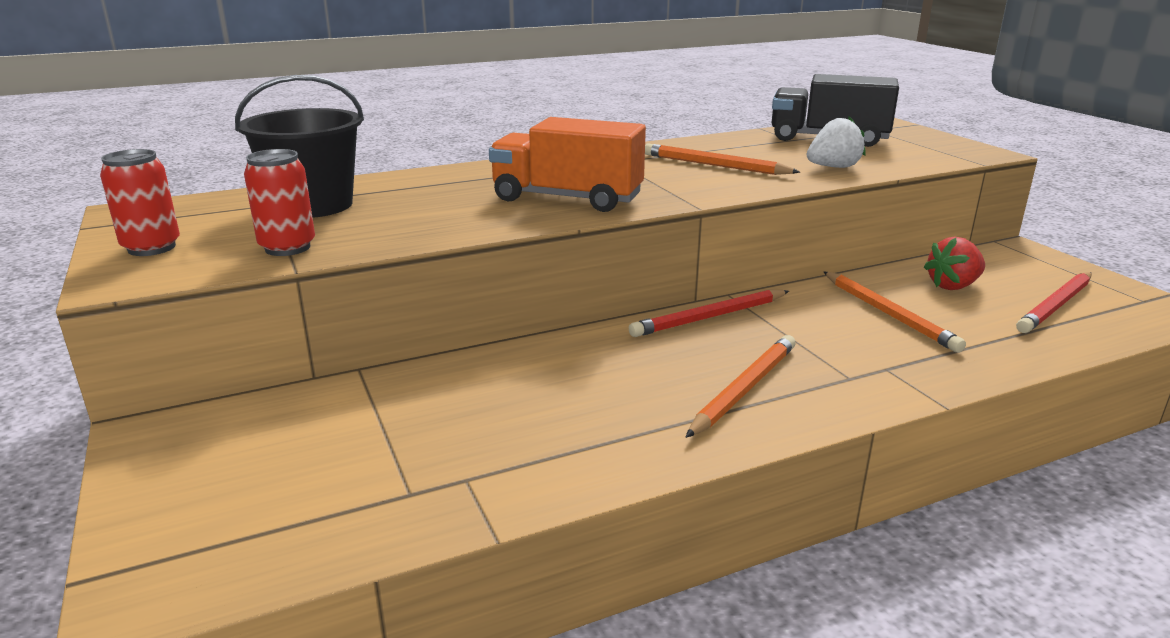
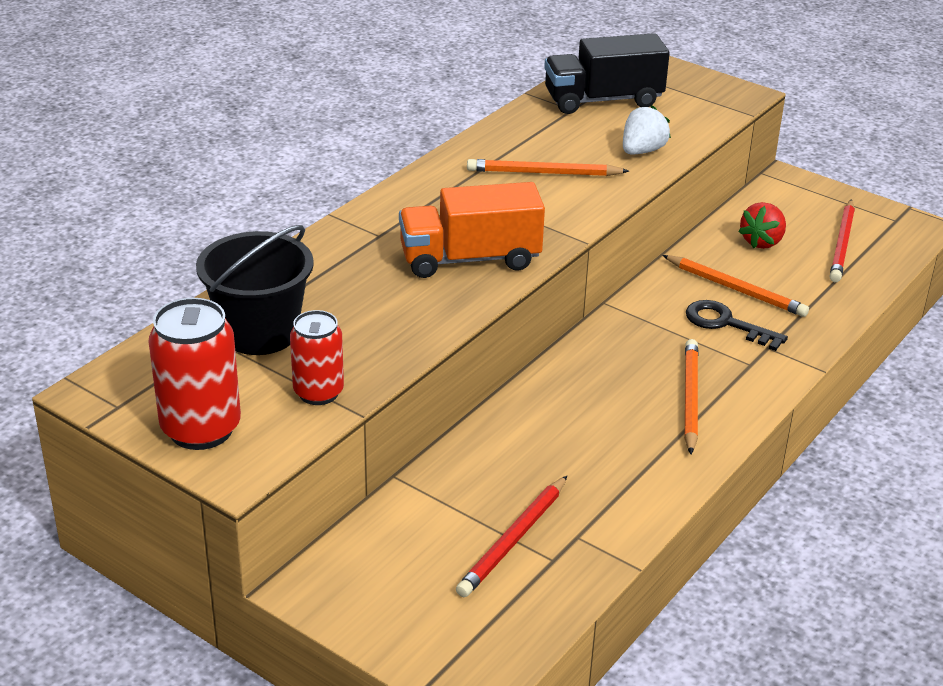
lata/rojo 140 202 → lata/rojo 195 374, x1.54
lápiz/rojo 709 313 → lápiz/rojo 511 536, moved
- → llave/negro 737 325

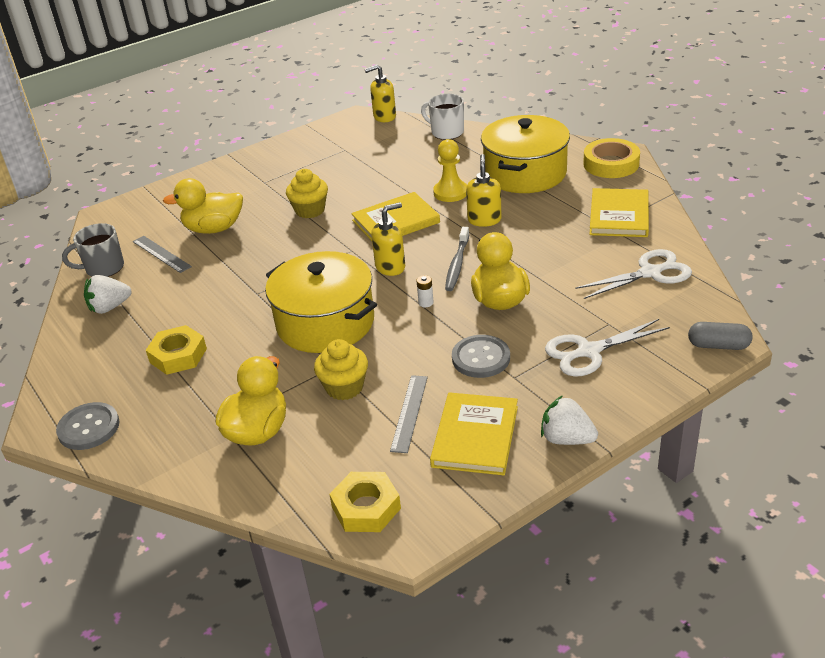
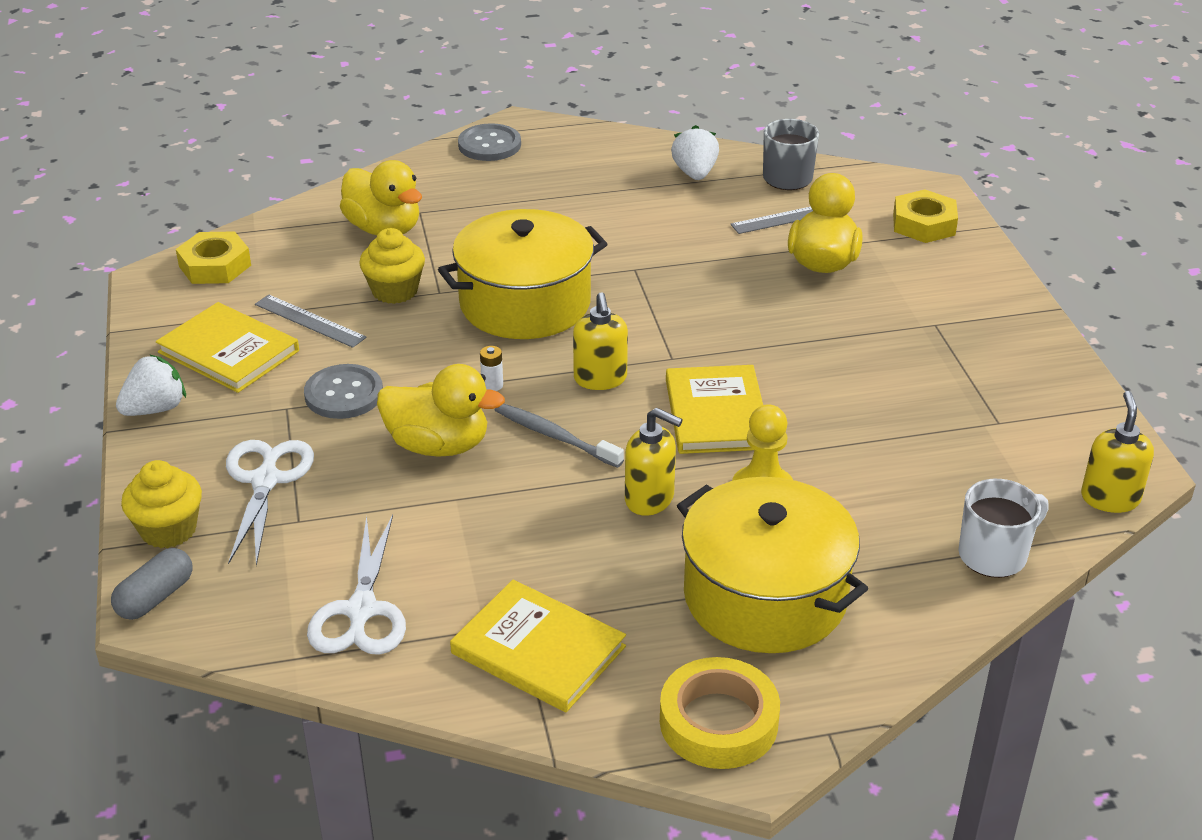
magdalena/amarillo 307 193 → magdalena/amarillo 161 504, moved
tuerca/amarillo 176 350 → tuerca/amarillo 925 216, moved

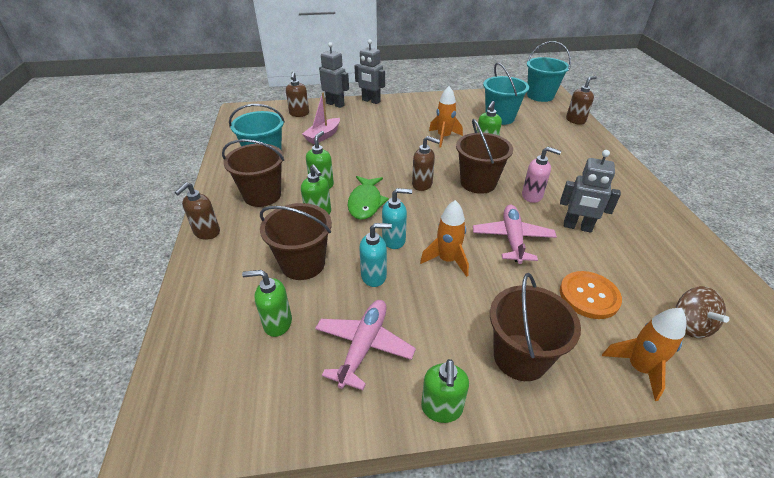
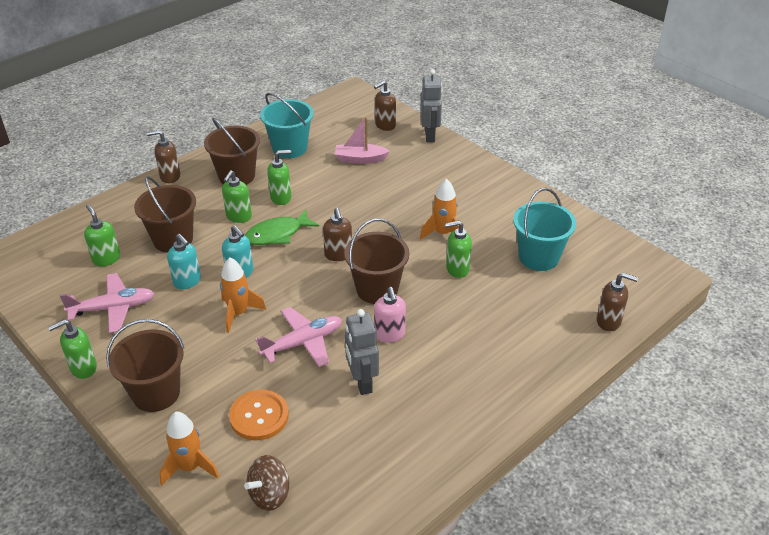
robot/gris 370 71 → -
balde/turquesa 549 71 → -

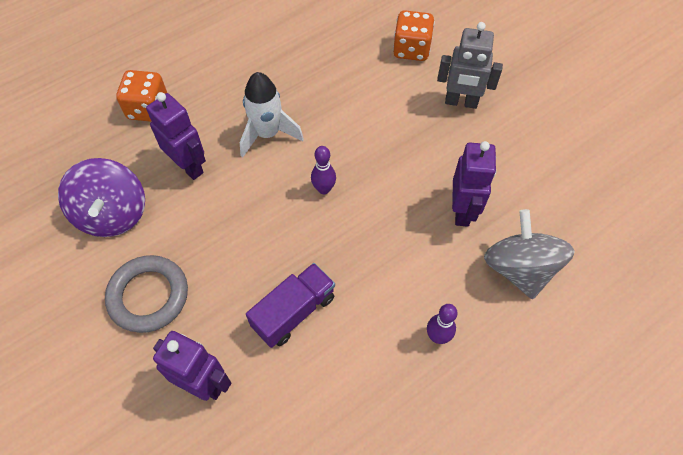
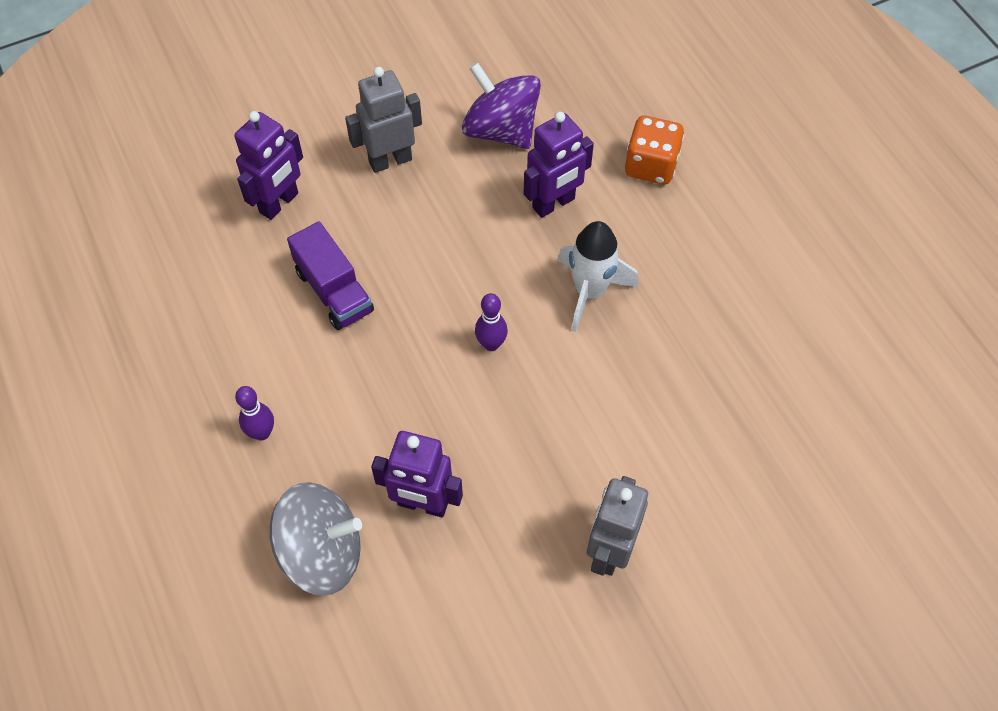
anillo/gris 146 294 → robot/gris 383 120
peonza/morado 101 197 → peonza/morado 501 105, 45 degrees clockwise
dado/naranja 414 35 → -

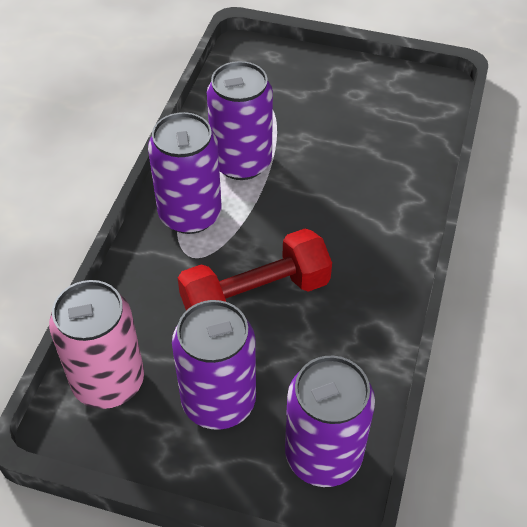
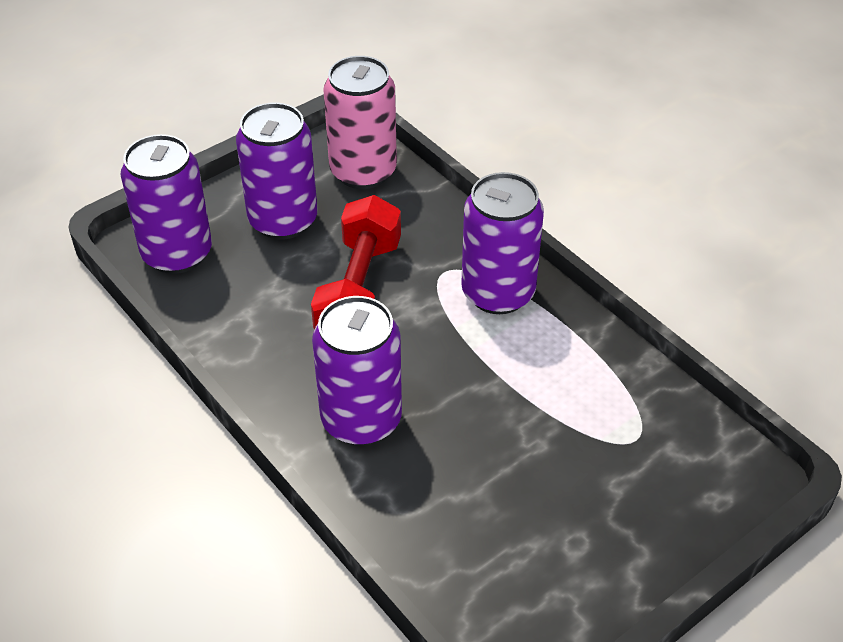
lata/morado 240 120 → lata/morado 357 370, moved

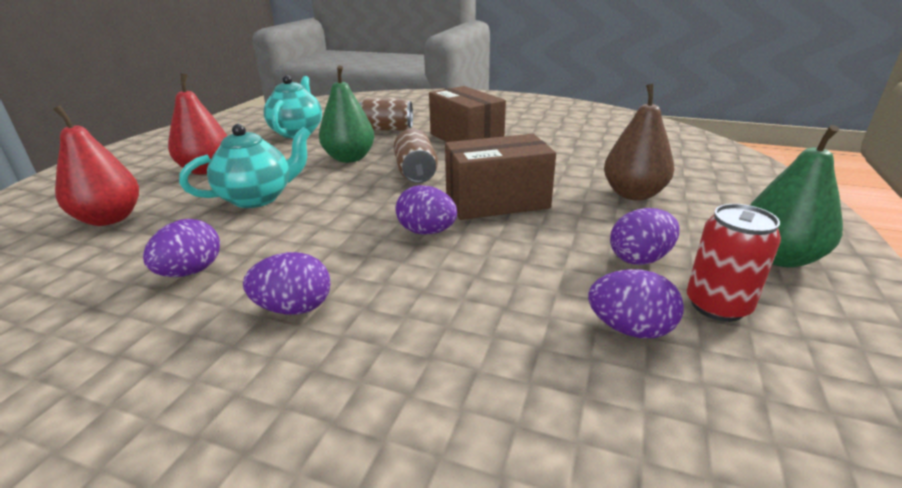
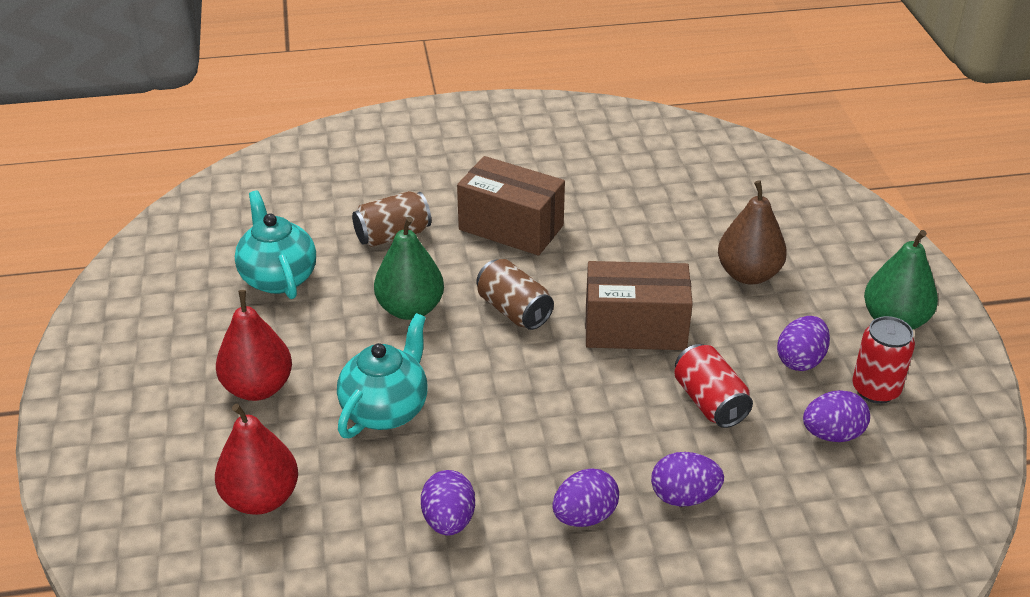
caja/marrón 500 177 → caja/marrón 639 305, 45 degrees clockwise
huevo/morado 426 210 → huevo/morado 687 479, moved
- → lata/rojo 713 386

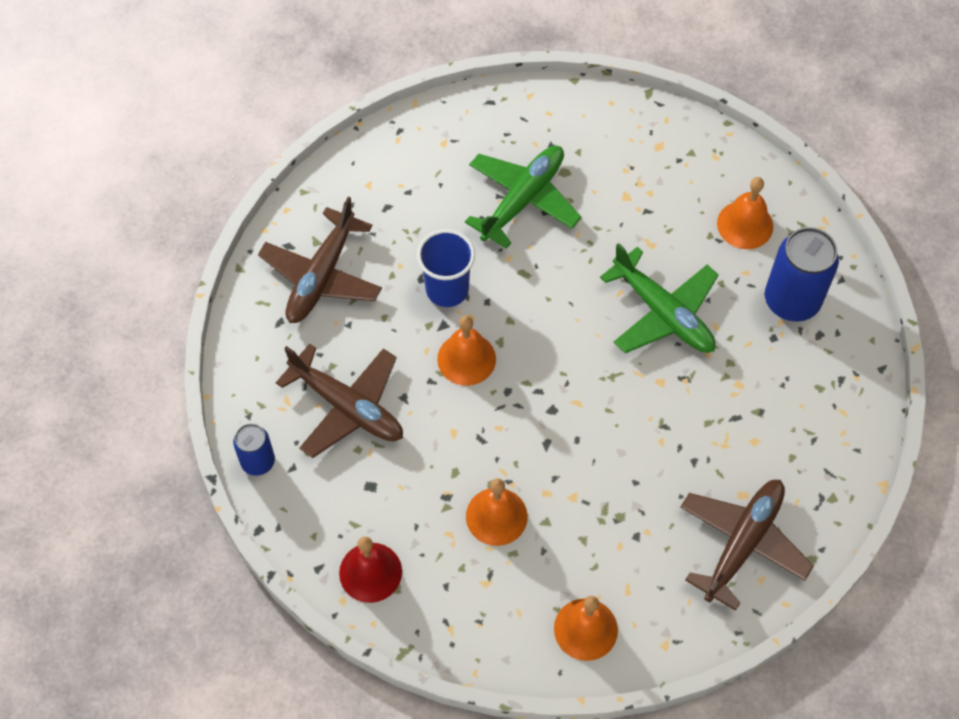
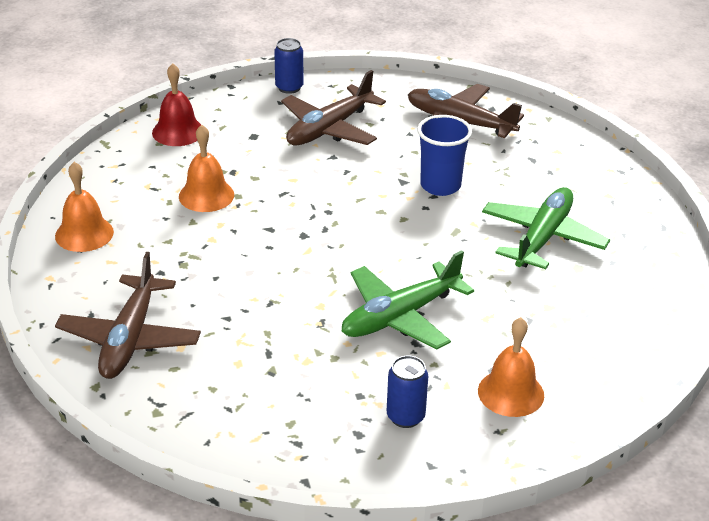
avión/marrón 747 545 → avión/marrón 128 315, 60 degrees clockwise
lata/azul 802 274 → lata/azul 407 391, x0.57
avión/verde 523 197 → avión/verde 546 228, 105 degrees counterclockwise
campana/naranja 466 350 → -

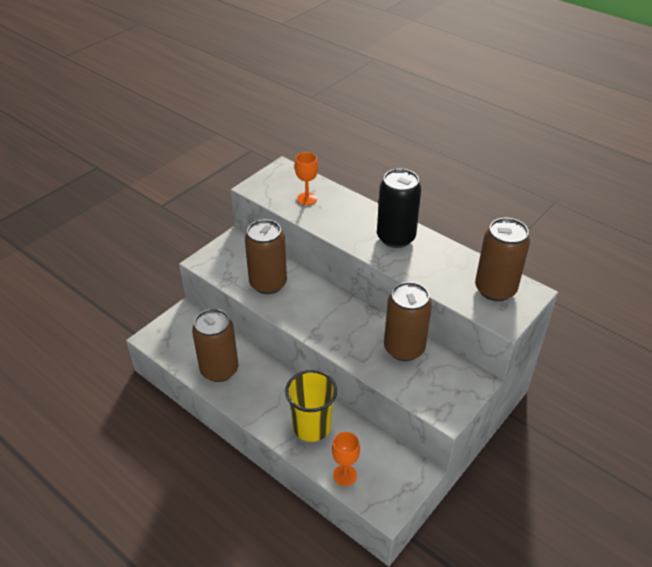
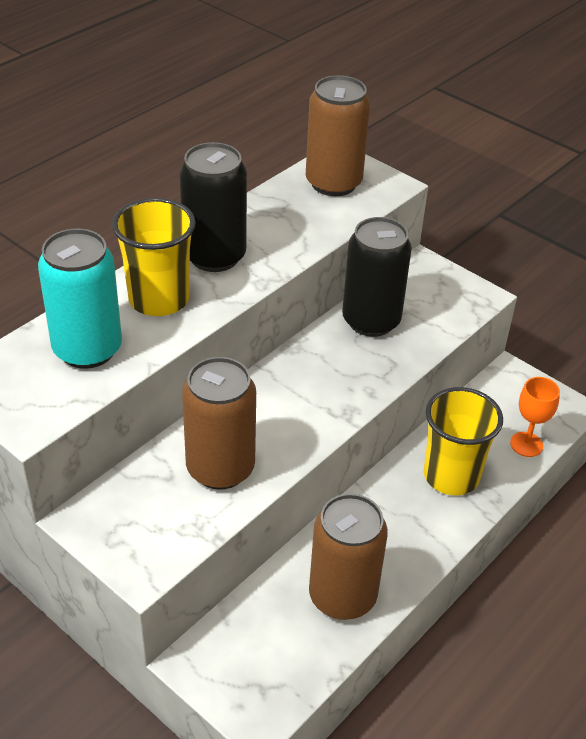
copa/naranja 306 178 → lata/turquesa 80 298
- → vaso/amarillo 154 257
lata/marrón 408 321 → lata/negro 377 277

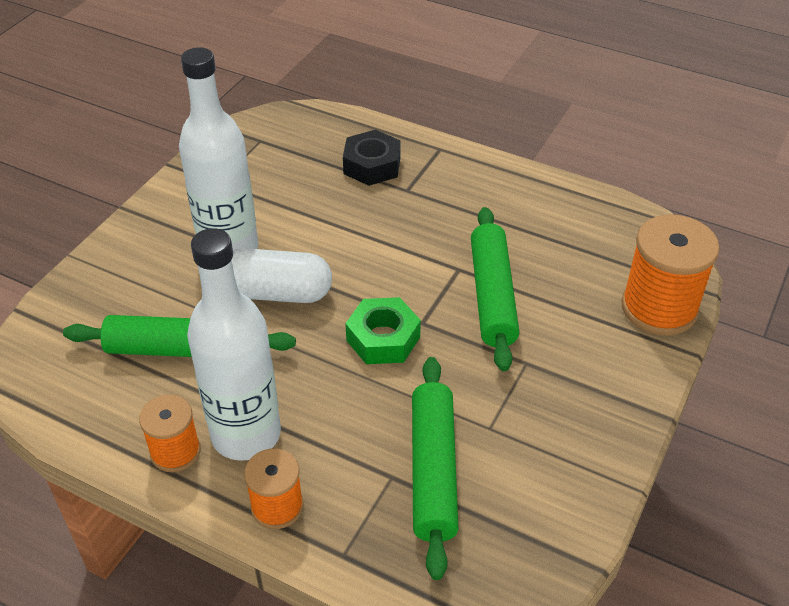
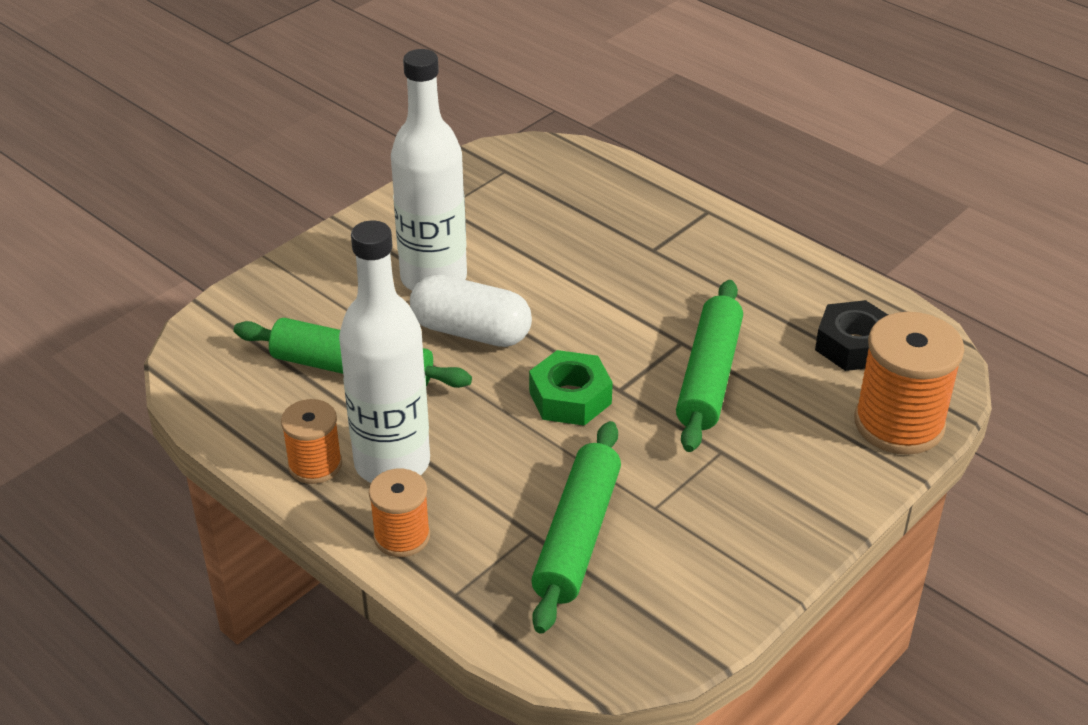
tuerca/negro 372 158 → tuerca/negro 851 335, moved

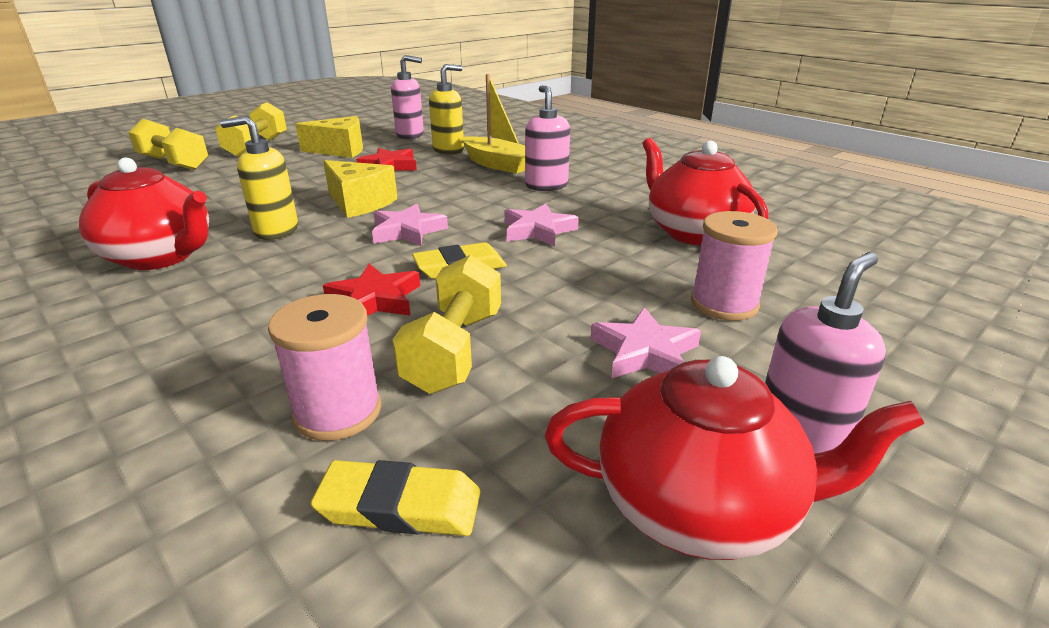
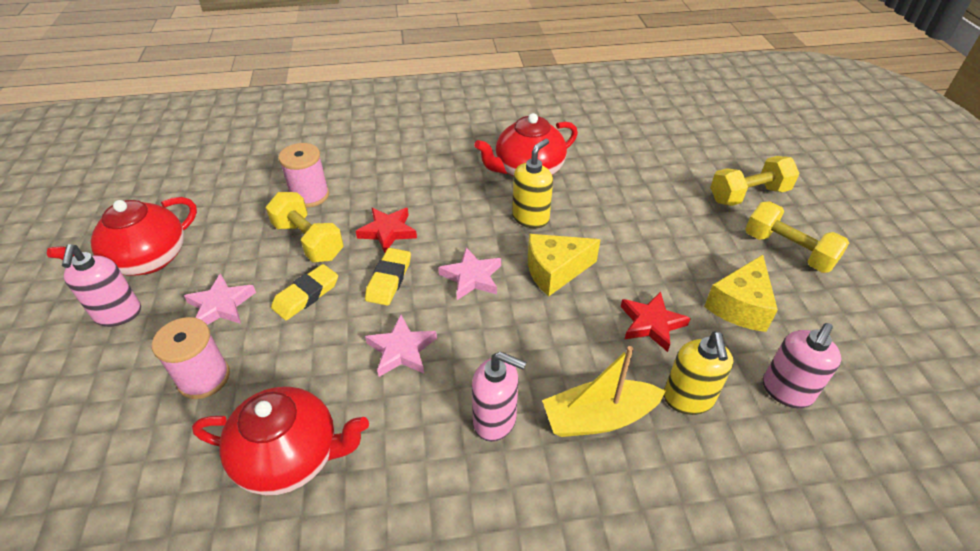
goma de borrar/amarillo 395 498 → goma de borrar/amarillo 304 292, moved

